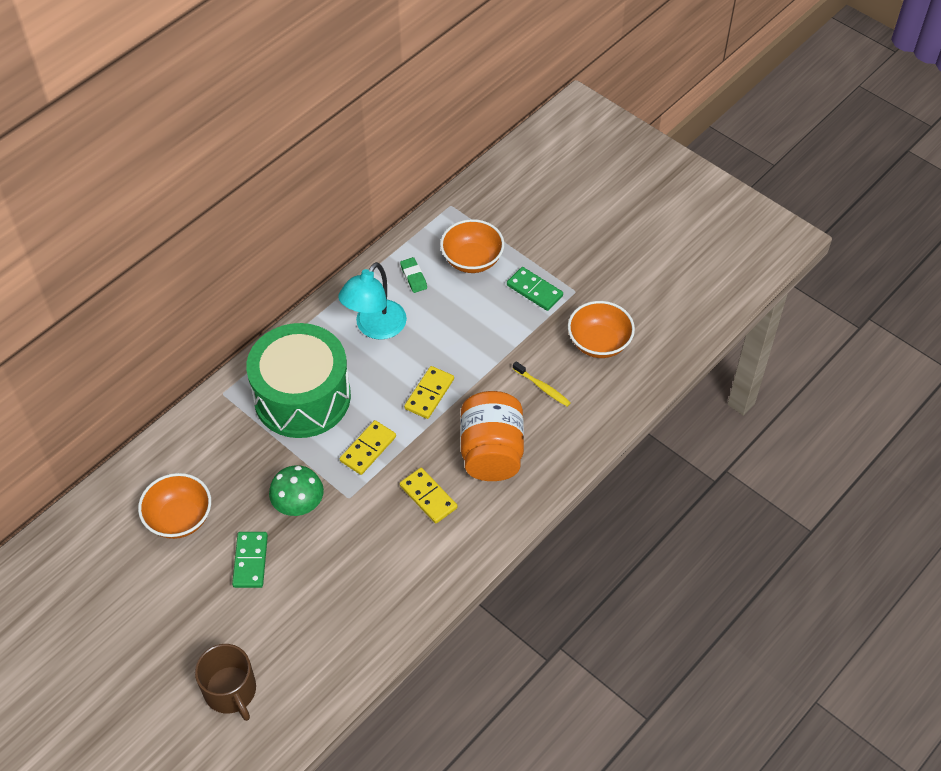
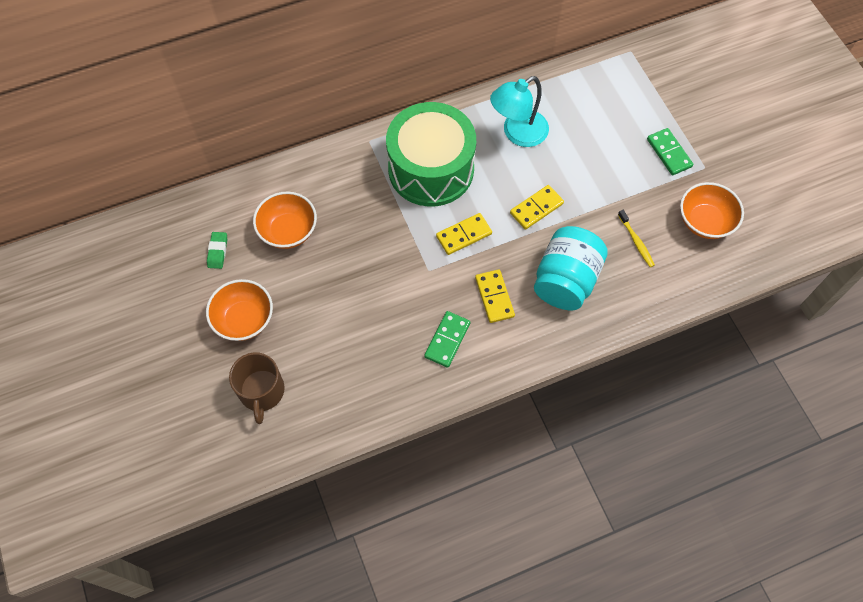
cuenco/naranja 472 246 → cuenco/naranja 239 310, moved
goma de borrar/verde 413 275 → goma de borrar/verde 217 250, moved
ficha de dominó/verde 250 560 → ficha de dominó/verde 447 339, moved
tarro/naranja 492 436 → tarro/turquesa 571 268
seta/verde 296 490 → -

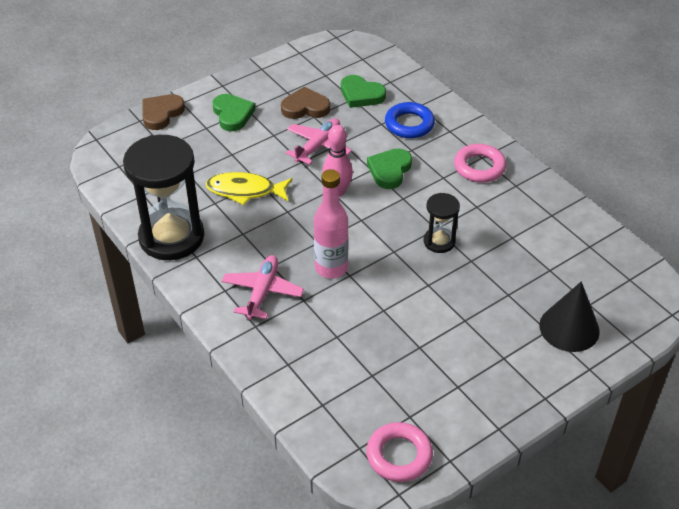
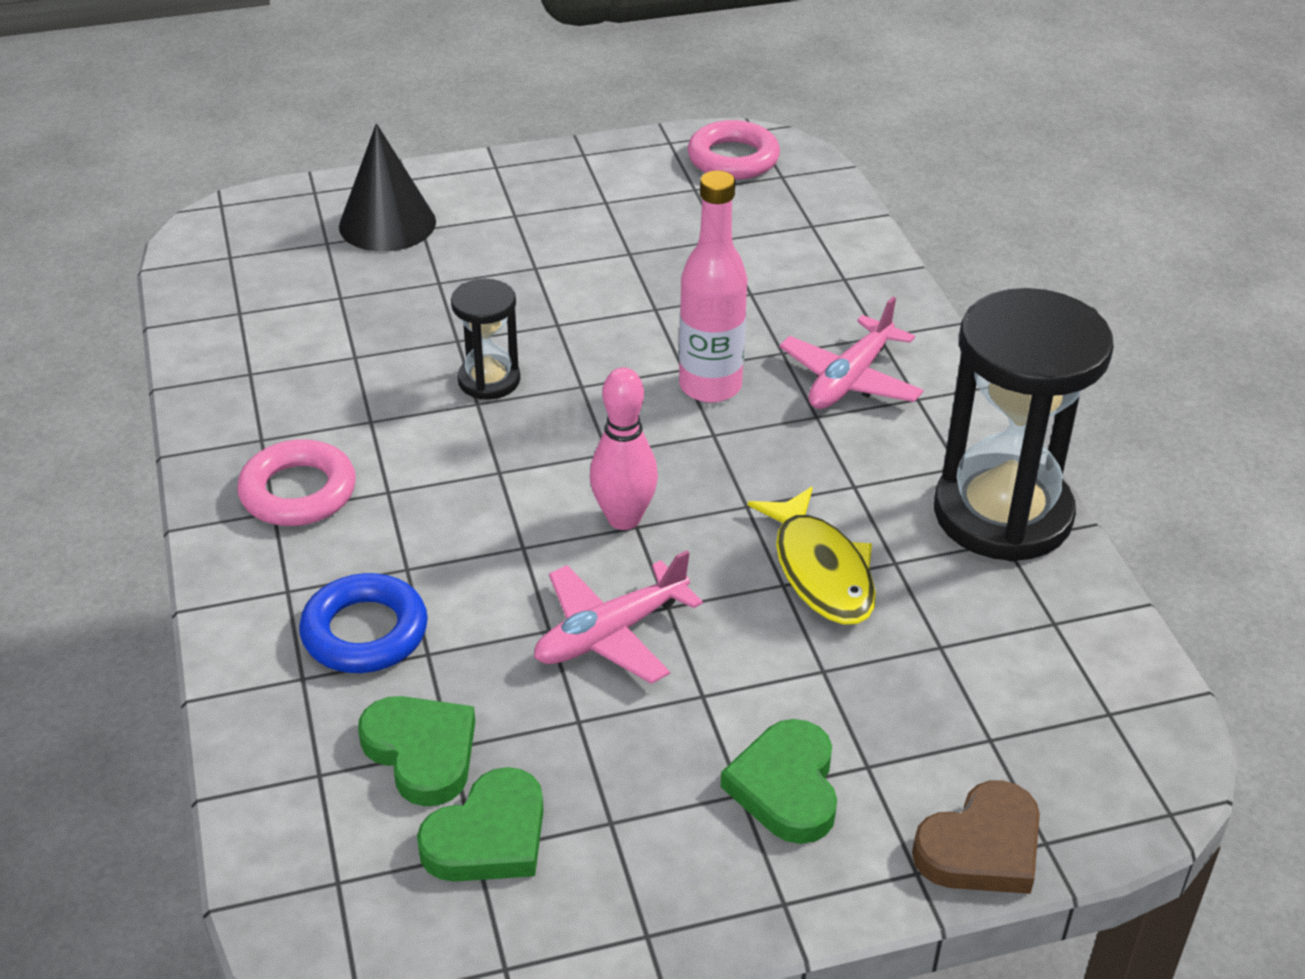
corazón/verde 389 168 → corazón/verde 480 824, moved
pez/amarillo 249 188 → pez/amarillo 812 556, 45 degrees clockwise
corazón/marrón 305 102 → -

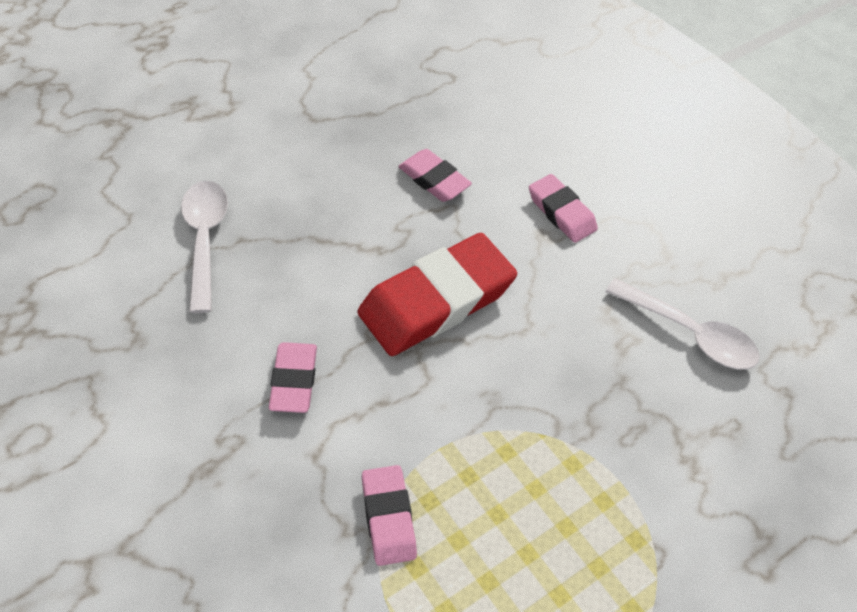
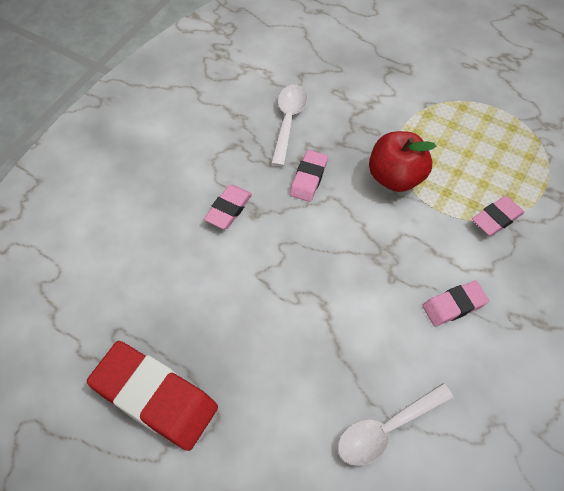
goma de borrar/rojo 437 294 → goma de borrar/rojo 152 396, moved
goma de borrar/rosa 435 175 → goma de borrar/rosa 309 176, moved
- → manzana/rojo 402 161

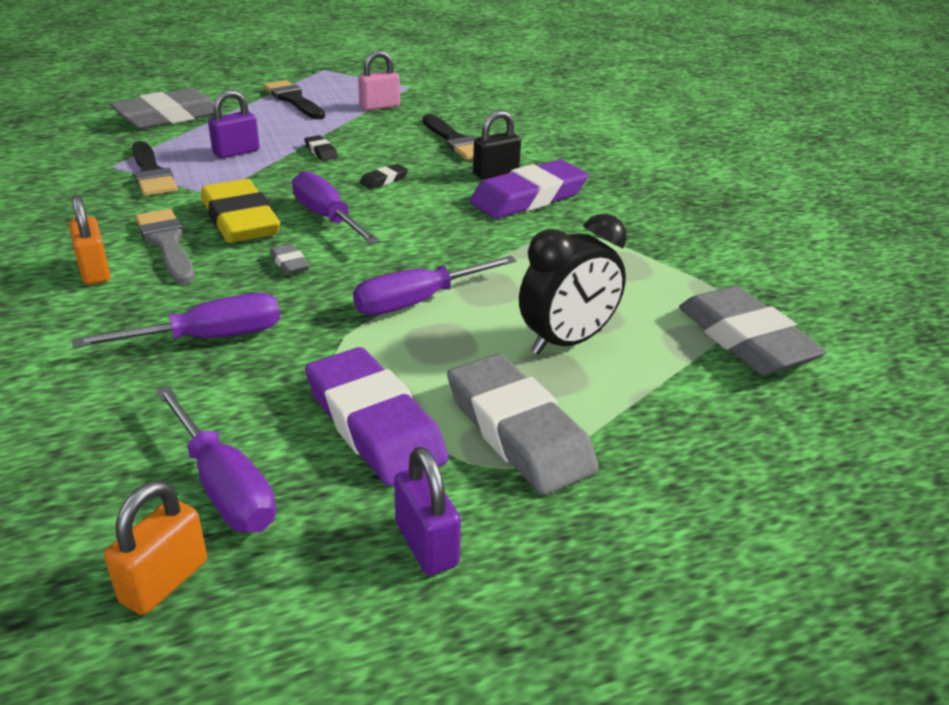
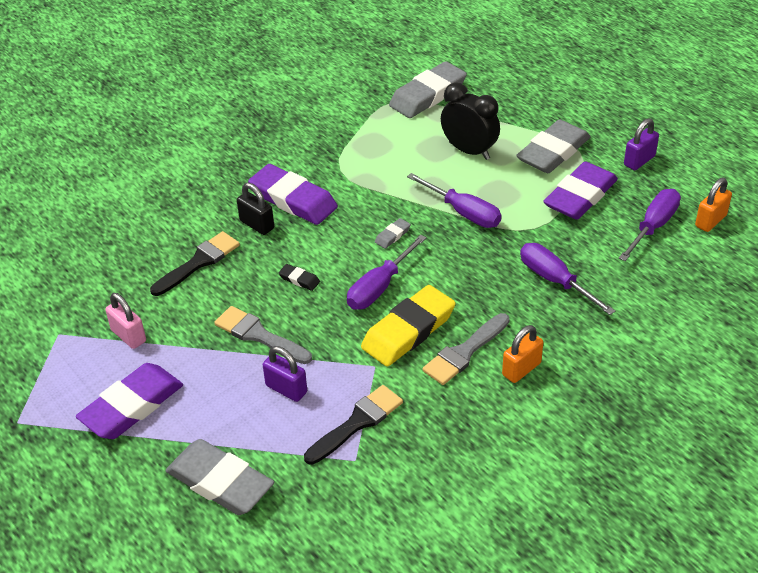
pincel/negro 294 99 → goma de borrar/morado 129 401
goma de borrar/negro 321 148 → pincel/gris 263 335
goma de borrar/gris 290 259 → goma de borrar/gris 393 233, moved
candado/naranja 155 548 → candado/naranja 713 205, 60 degrees counterclockwise

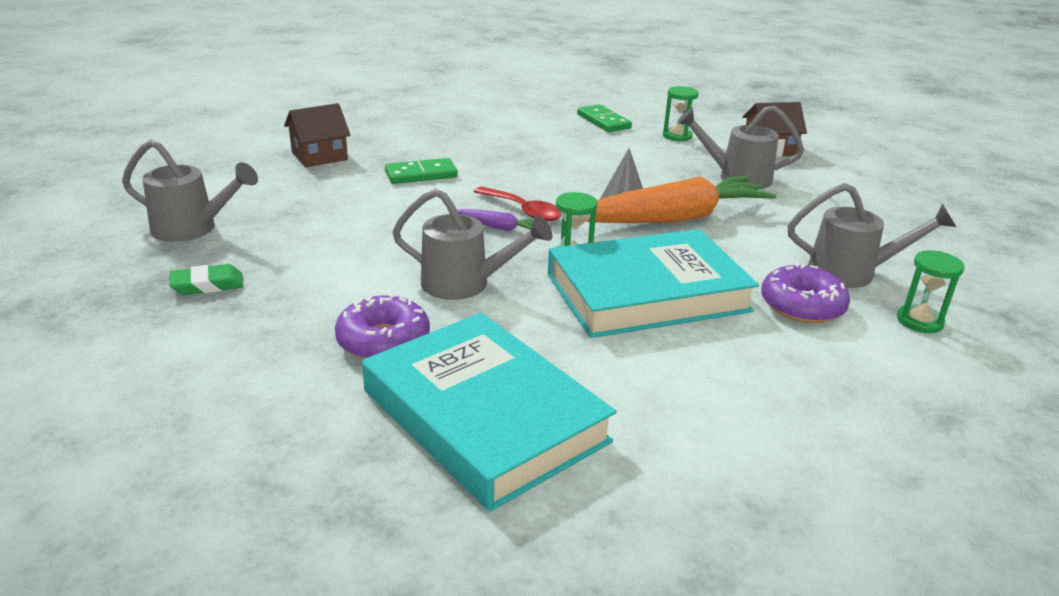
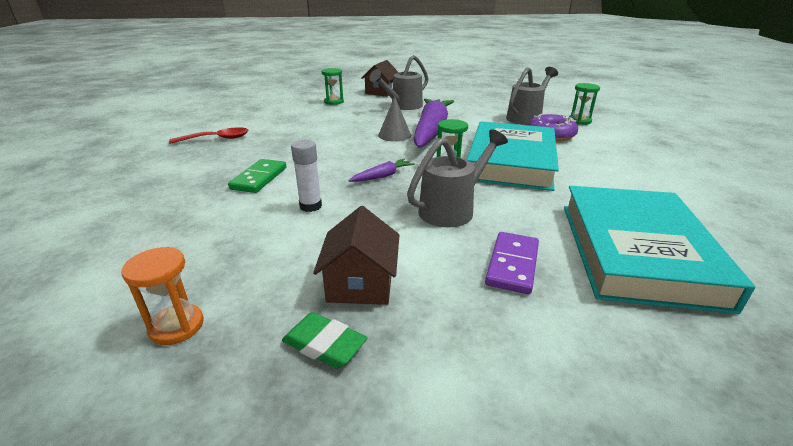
regadera/gris 190 191 → reloj de arena/naranja 162 296
cuchara/rojo 517 204 → cuchara/rojo 209 135, moved
goma de borrar/verde 206 279 → goma de borrar/verde 325 340, 75 degrees counterclockwise
- → barra de pegamento/blanco 306 176
casa/marrón 317 135 → casa/marrón 356 255, moved
zanahoria/naranja 682 199 → zanahoria/morado 433 123
rosquilla/morado 382 326 → ficha de dominó/morado 512 263
libro/turquesa 489 412 → libro/turquesa 659 250, 75 degrees counterclockwise
ficha de dominó/verde 604 118 → -

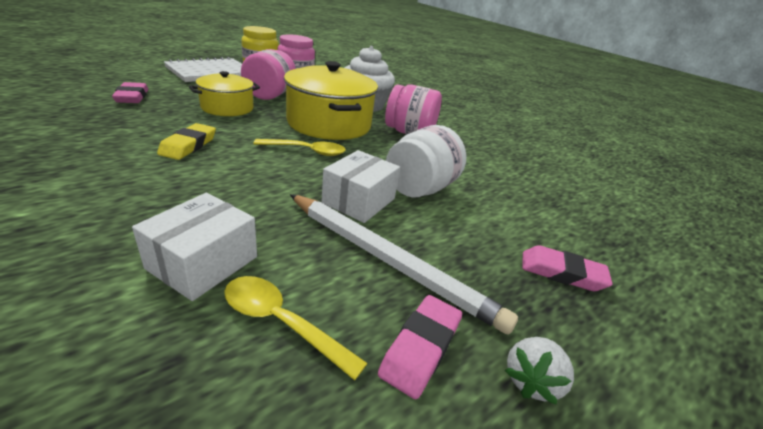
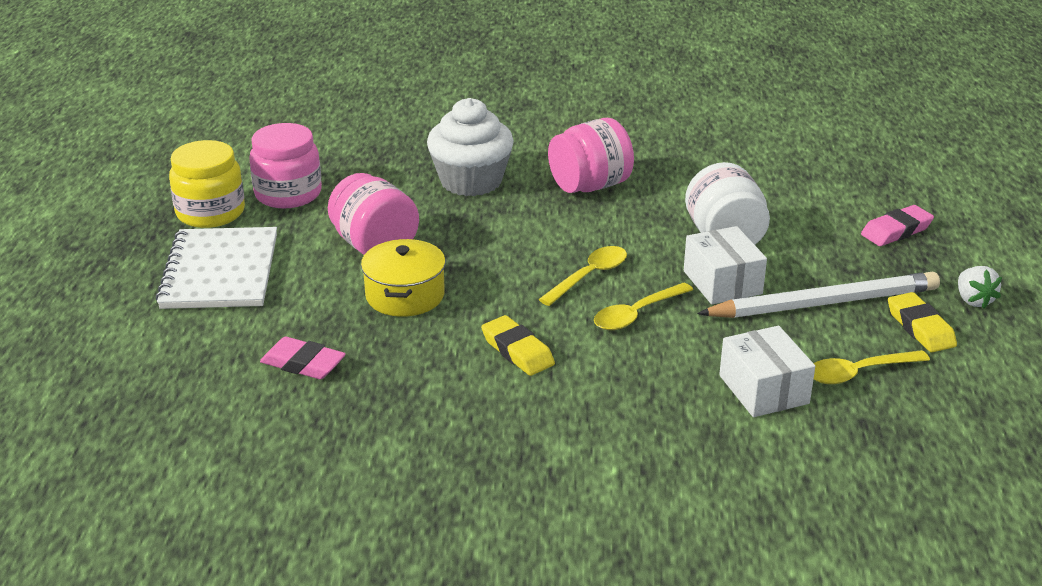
- → cuchara/amarillo 643 306
goma de borrar/rosa 420 347 → goma de borrar/amarillo 922 322
olla/amarillo 331 100 → -

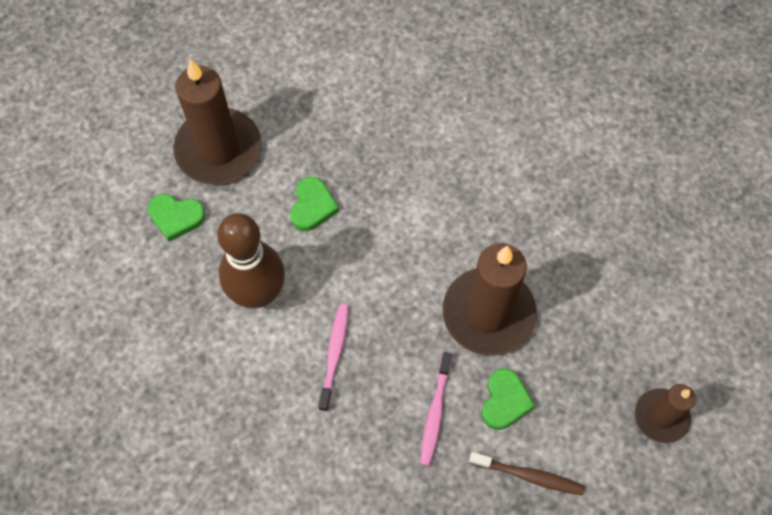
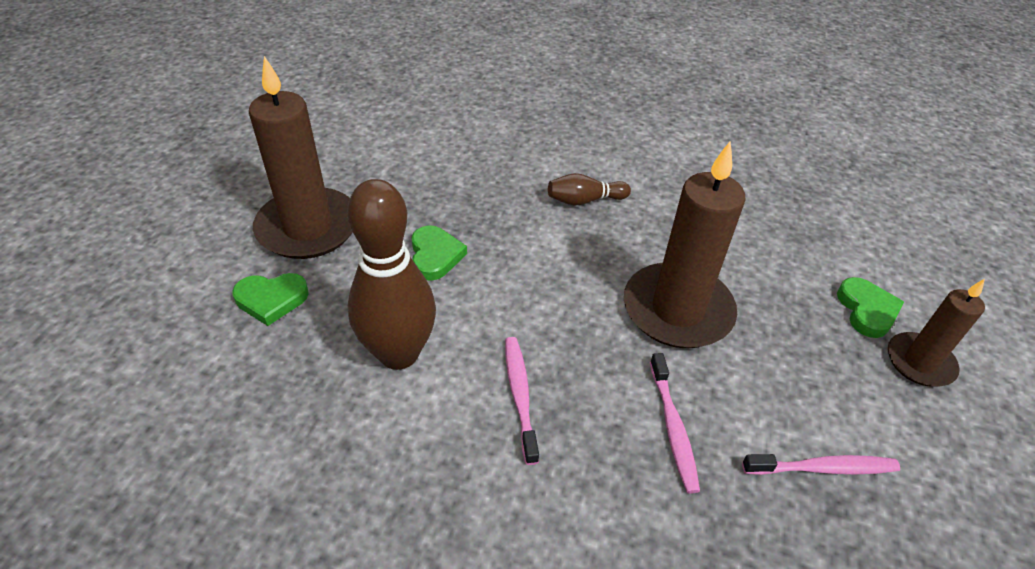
- → bolo/marrón 589 189
cepillo de dientes/marrón 527 474 → cepillo de dientes/rosa 821 464
corazón/verde 508 399 → corazón/verde 870 307, moved

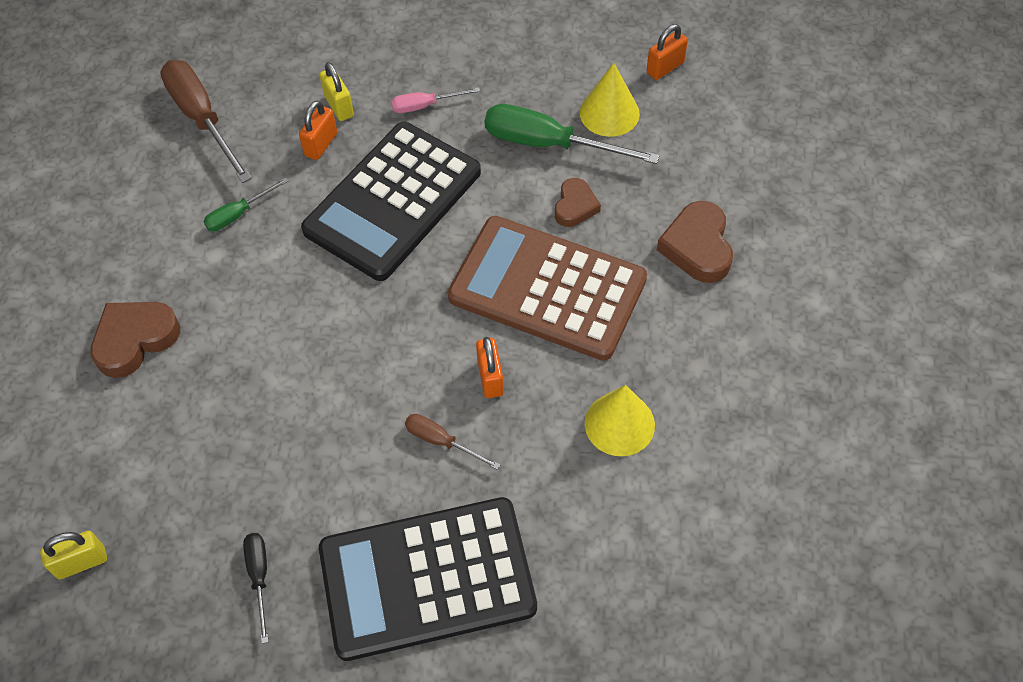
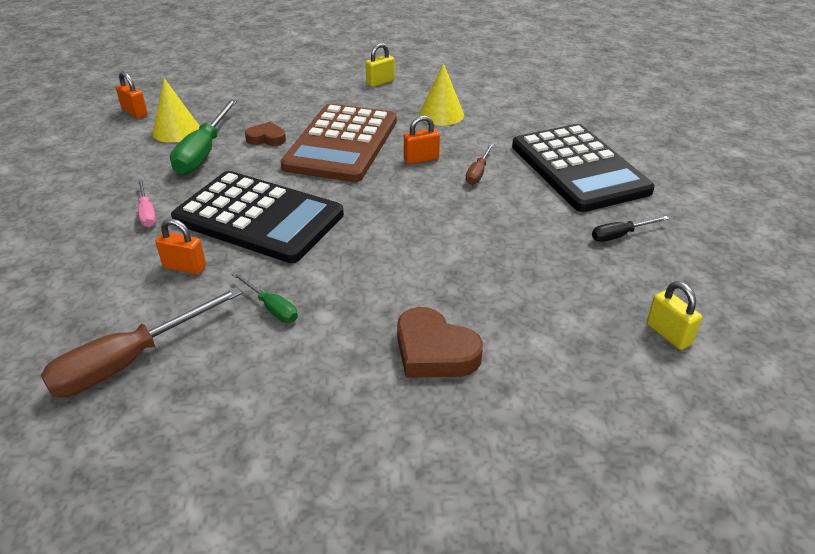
candado/amarillo 337 91 → candado/amarillo 380 65, moved
corazón/marrón 695 242 → -

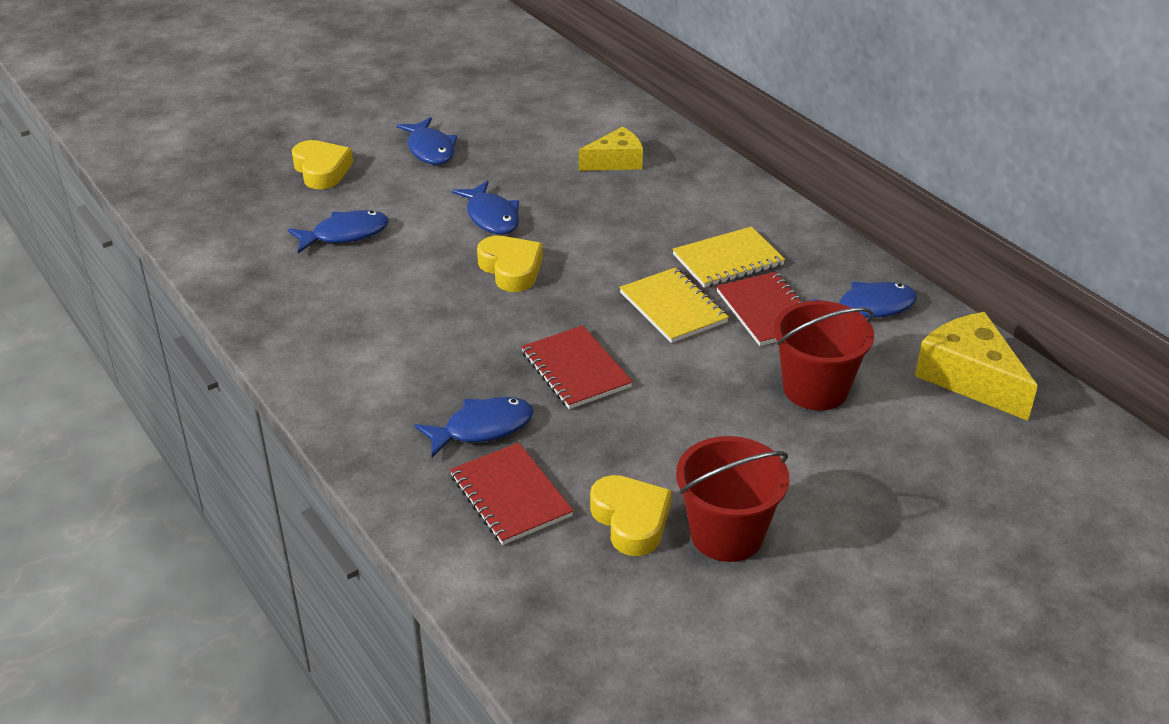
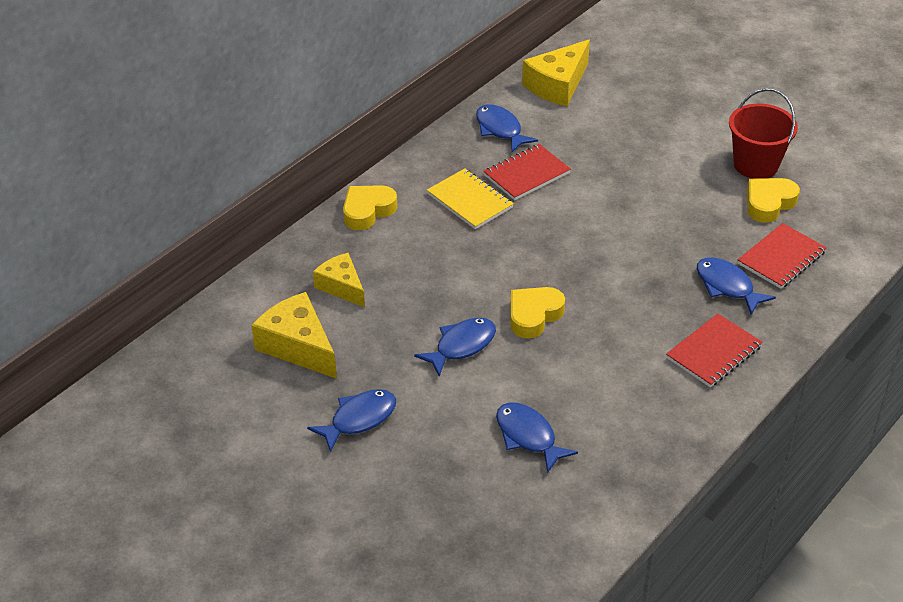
- → queso/amarillo 294 335
corazón/amarillo 322 164 → corazón/amarillo 370 207, moved
cuaderno/rojo 577 367 → cuaderno/rojo 714 350, moved
cuaderno/amarillo 674 305 → -
balde/rojo 823 356 → -

